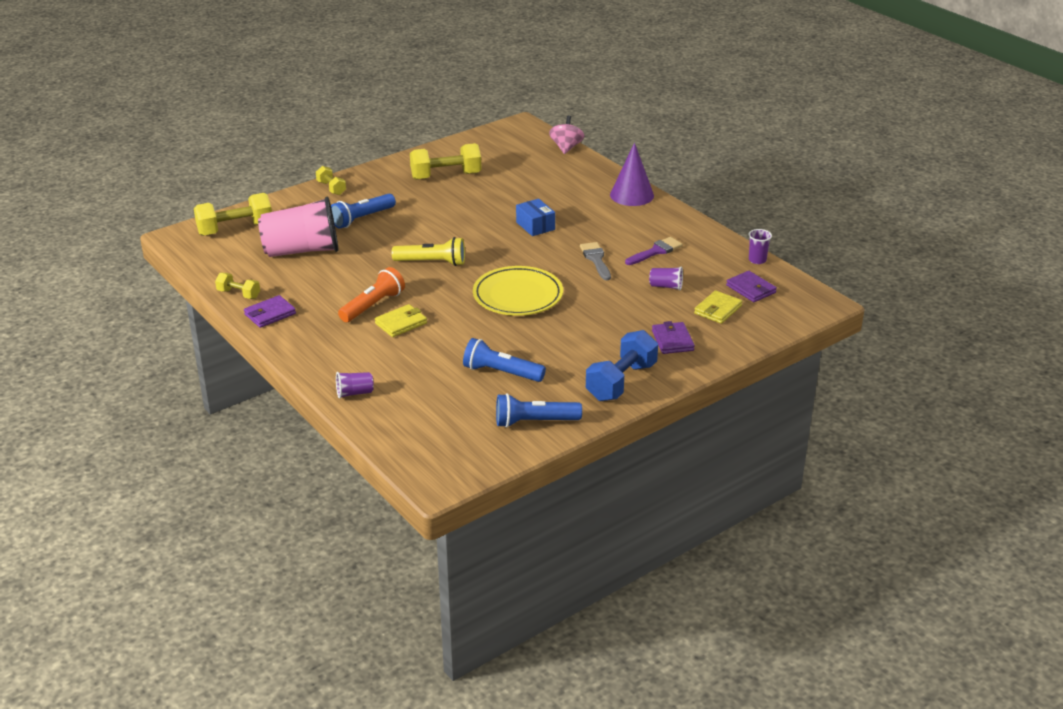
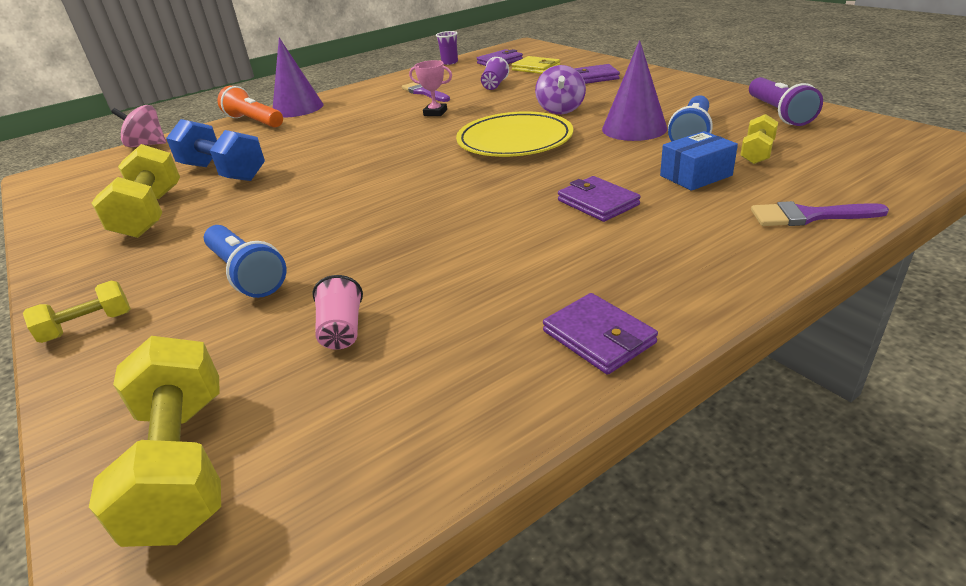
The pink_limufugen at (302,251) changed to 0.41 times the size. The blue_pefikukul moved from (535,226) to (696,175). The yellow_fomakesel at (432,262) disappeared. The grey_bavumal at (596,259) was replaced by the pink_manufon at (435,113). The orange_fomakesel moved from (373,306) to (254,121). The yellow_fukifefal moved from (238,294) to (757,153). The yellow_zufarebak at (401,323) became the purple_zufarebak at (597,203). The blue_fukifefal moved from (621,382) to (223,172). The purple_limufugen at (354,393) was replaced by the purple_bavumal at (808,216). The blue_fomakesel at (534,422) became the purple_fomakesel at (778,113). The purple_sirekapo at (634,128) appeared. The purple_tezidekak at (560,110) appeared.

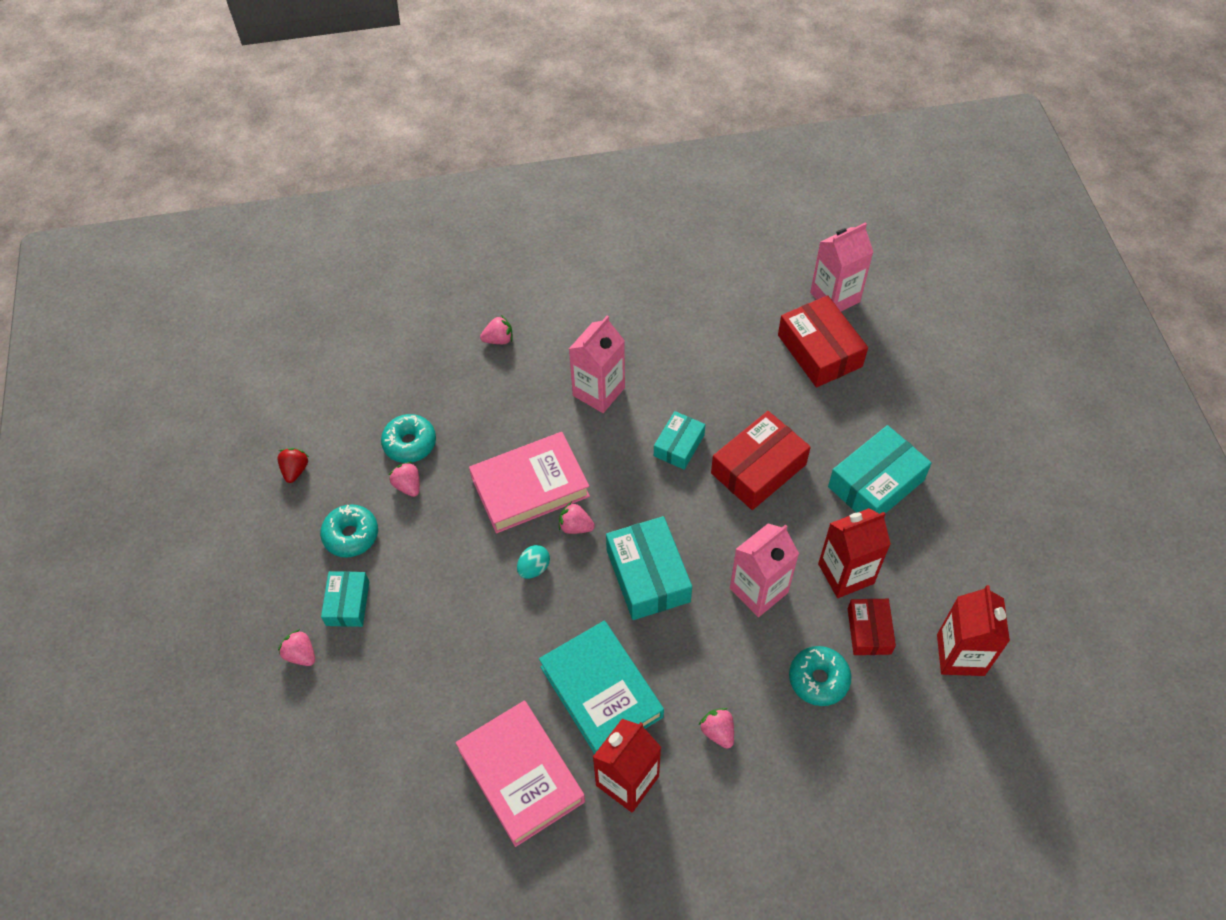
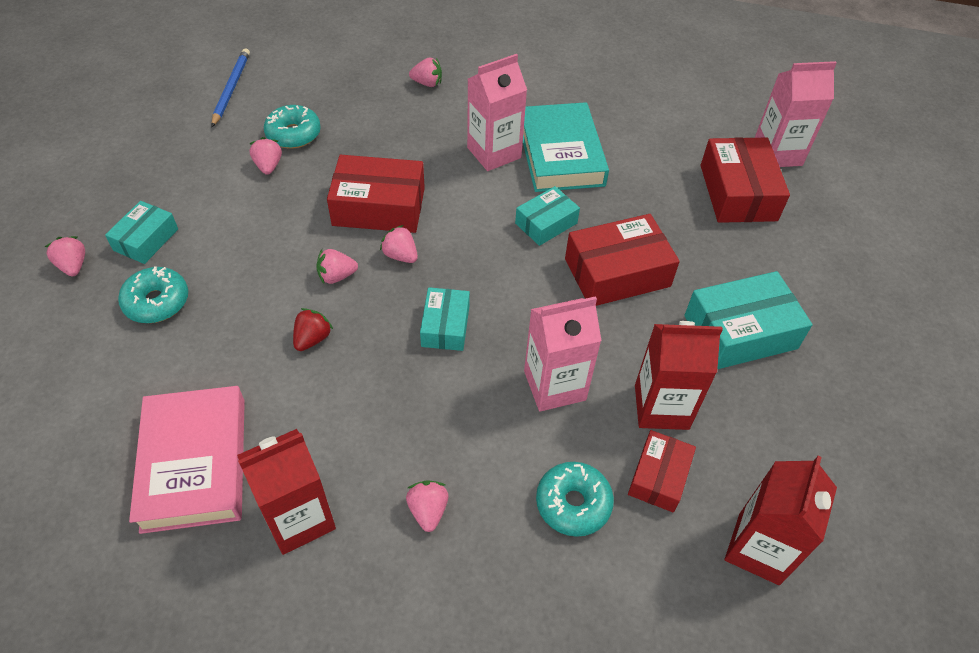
The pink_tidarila at (530,487) was replaced by the red_pefikukul at (379,206). The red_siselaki moved from (295,470) to (312,339). The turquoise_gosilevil moved from (351,535) to (157,302). The turquoise_pefikukul at (648,575) changed to 0.60 times the size. The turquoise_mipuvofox at (534,568) was replaced by the pink_siselaki at (336,276). The turquoise_tidarila moved from (601,691) to (560,154). The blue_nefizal at (231,89) appeared.

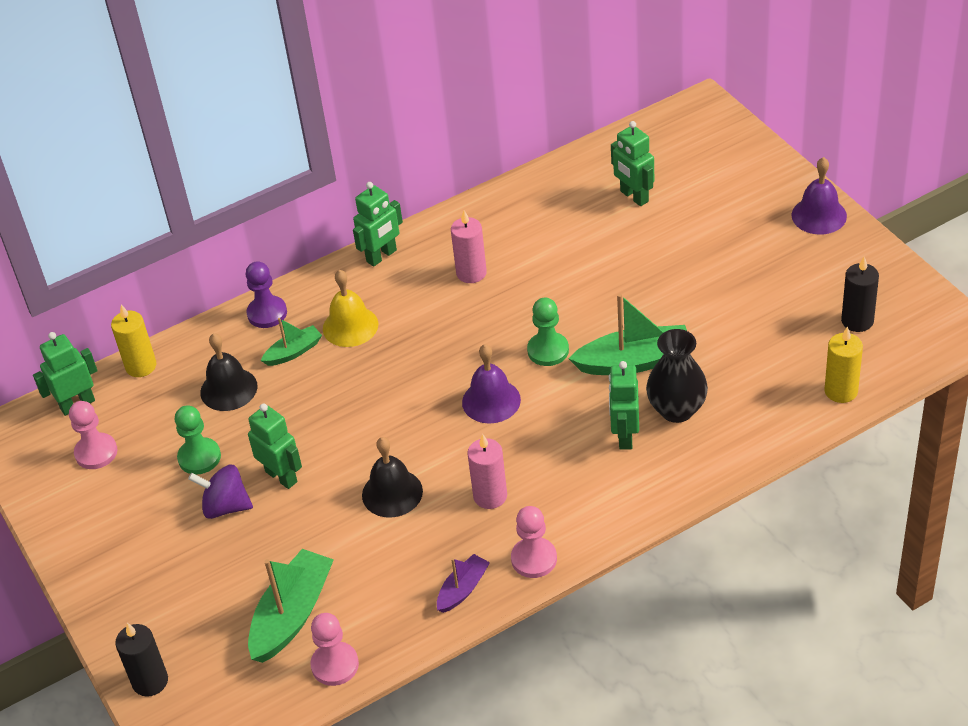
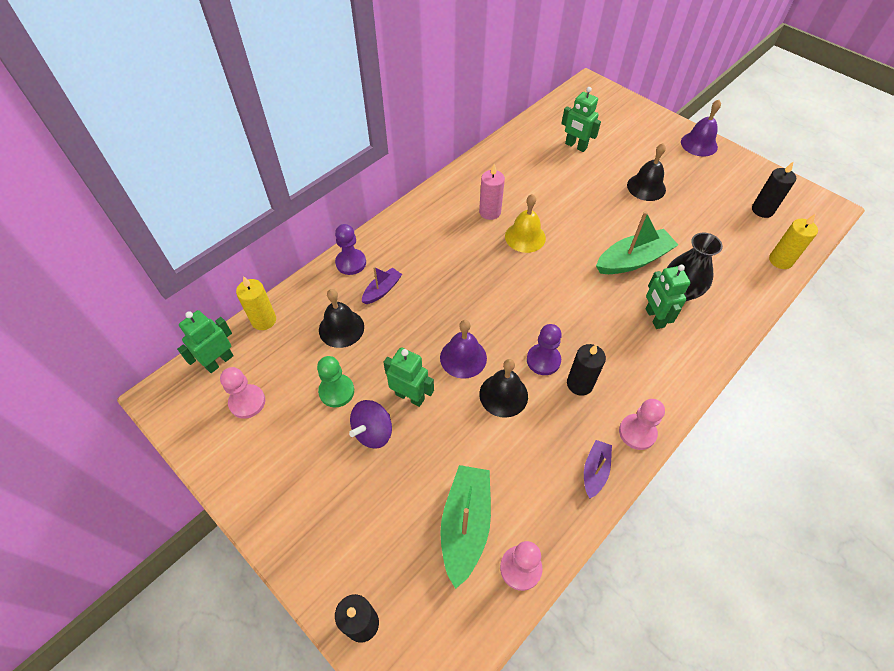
The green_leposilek at (382,256) disappeared. The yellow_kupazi moved from (350,326) to (525,237). The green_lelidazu at (548,350) disappeared. The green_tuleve at (293,352) became the purple_tuleve at (382,290). The purple_kupazi moved from (491,401) to (463,357). The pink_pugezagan at (490,496) became the black_pugezagan at (579,384). The purple_tezidekak at (225,506) turned 45 degrees counterclockwise. The black_kupazi at (646,187) appeared. The purple_lelidazu at (543,360) appeared.

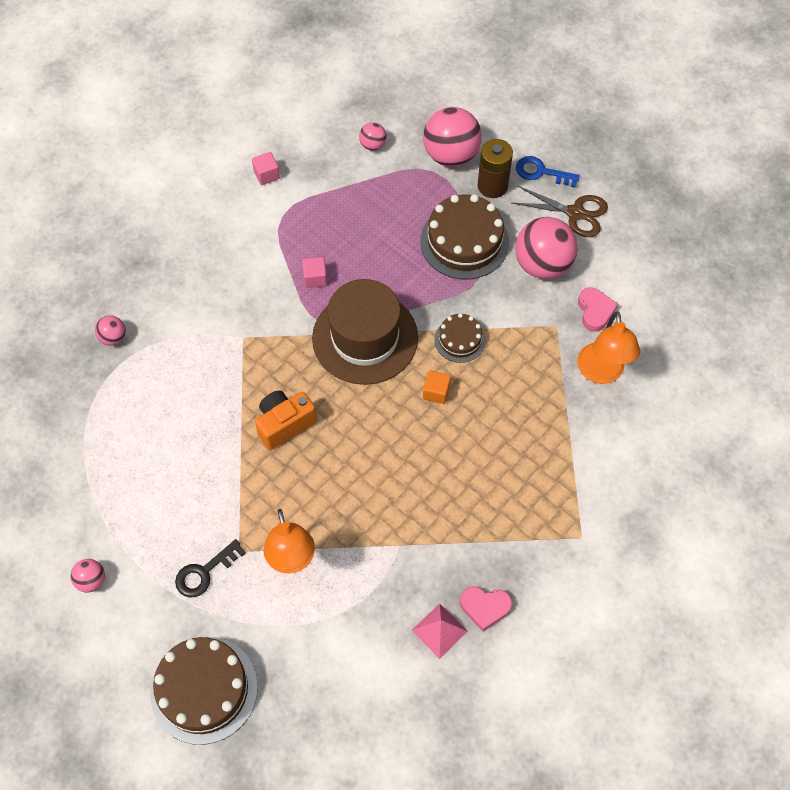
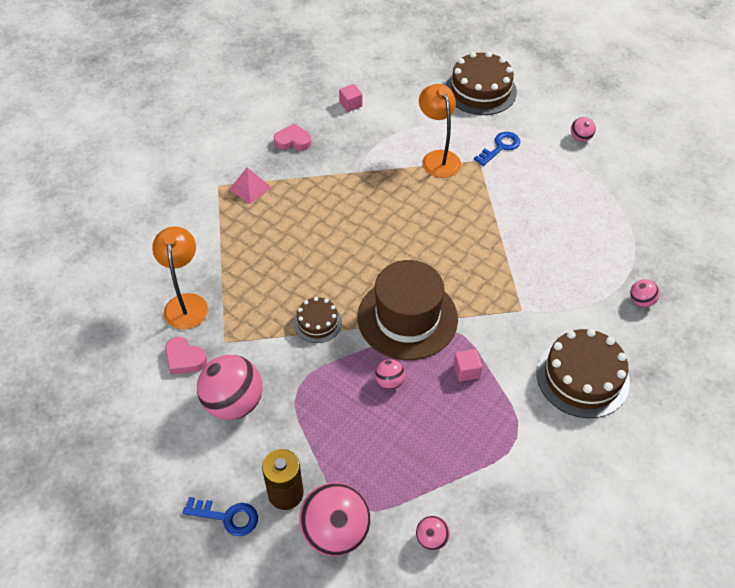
The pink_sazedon moved from (266,175) to (350,104). The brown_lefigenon at (575,213) disappeared. The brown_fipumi moved from (464,241) to (582,377). The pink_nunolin at (595,311) turned 45 degrees counterclockwise. The orange_sazedon at (436,392) disappeared. The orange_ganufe at (284,424) disappeared. The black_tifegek at (204,572) became the blue_tifegek at (500,147). The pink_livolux moved from (439,631) to (250,188). The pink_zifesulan at (389,382) appeared.

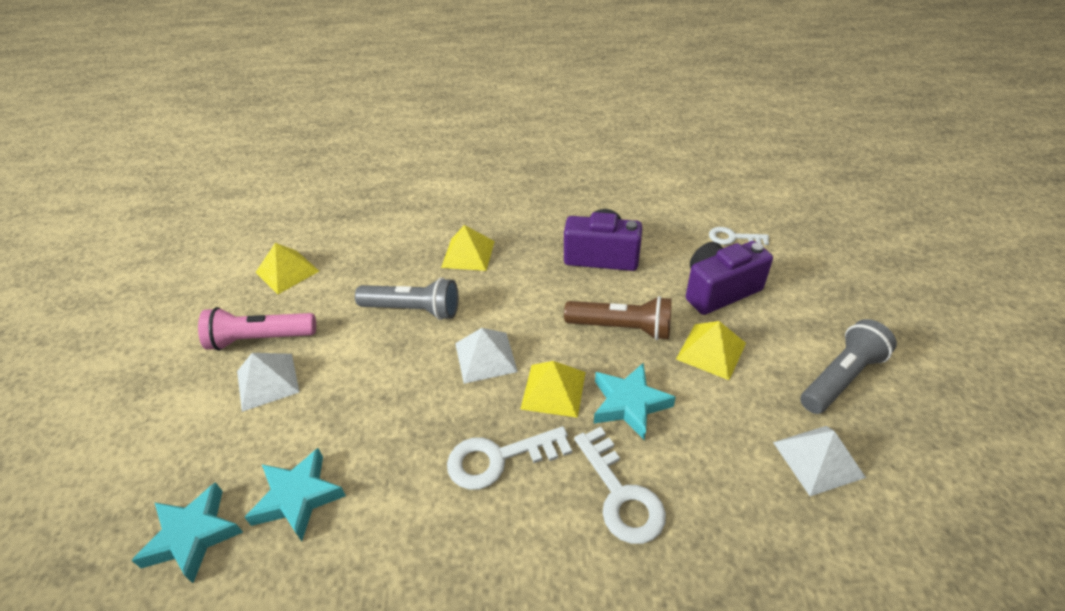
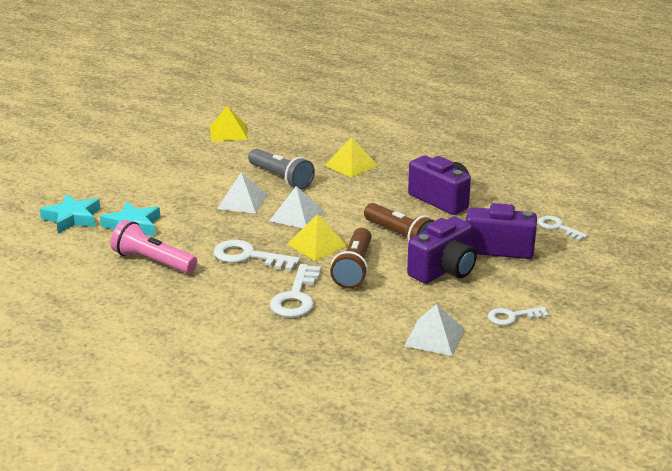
The pink_fomakesel moved from (260,339) to (153,261). The grey_fomakesel at (841,378) was replaced by the white_tifegek at (513,317). The yellow_livolux at (711,351) was replaced by the purple_ganufe at (444,270). The white_livolux moved from (267,381) to (242,201). The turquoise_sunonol at (629,404) was replaced by the brown_fomakesel at (354,268).

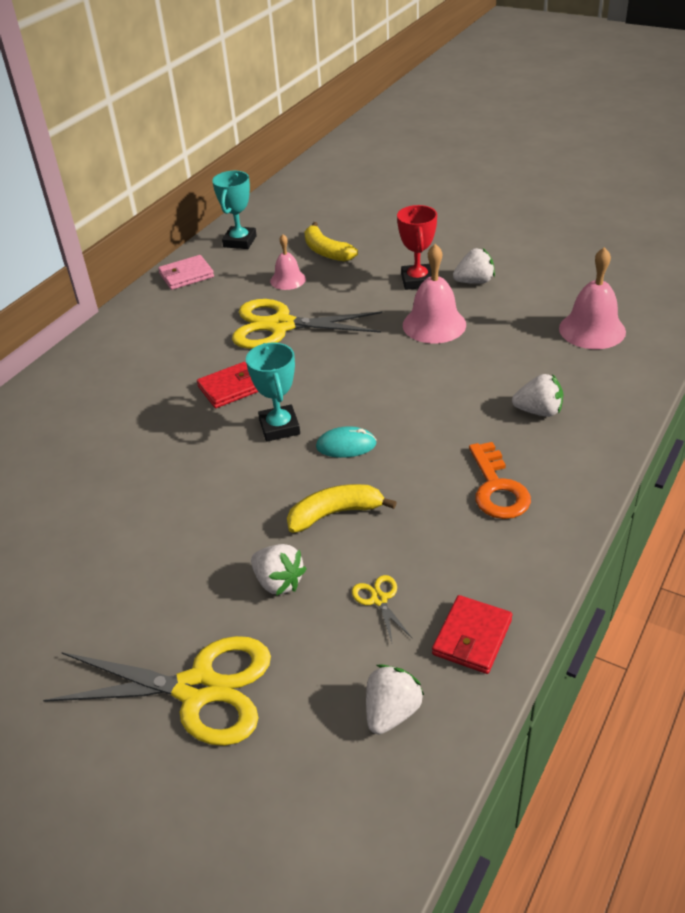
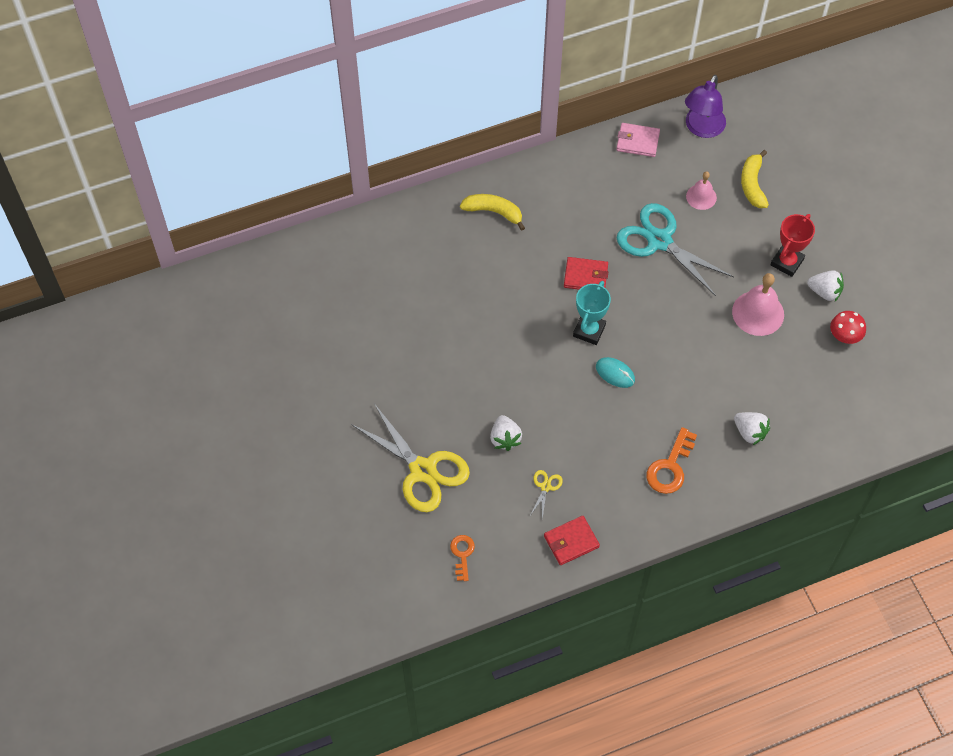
The turquoise_manufon at (240,241) was replaced by the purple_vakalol at (702,128). The pink_kupazi at (592,330) disappeared. The yellow_lefigenon at (281,326) became the turquoise_lefigenon at (659,241). The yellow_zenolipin moved from (335,513) to (494,212). The white_siselaki at (391,712) disappeared. The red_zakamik at (844,336) appeared. The orange_tifegek at (462,554) appeared.

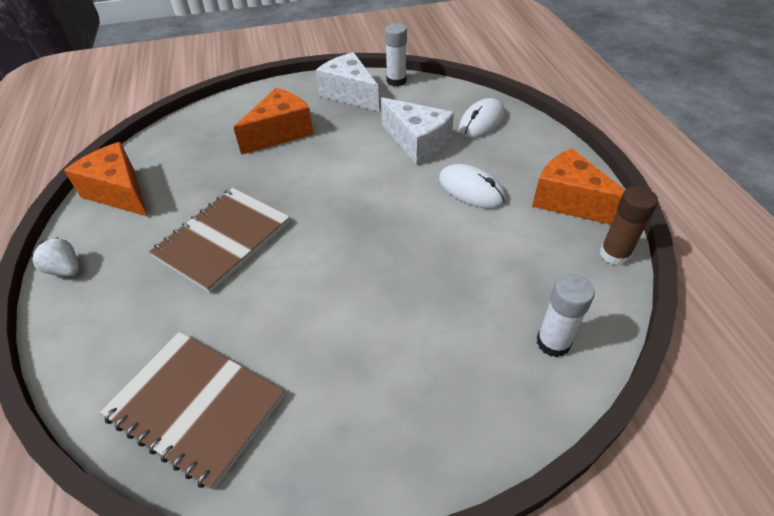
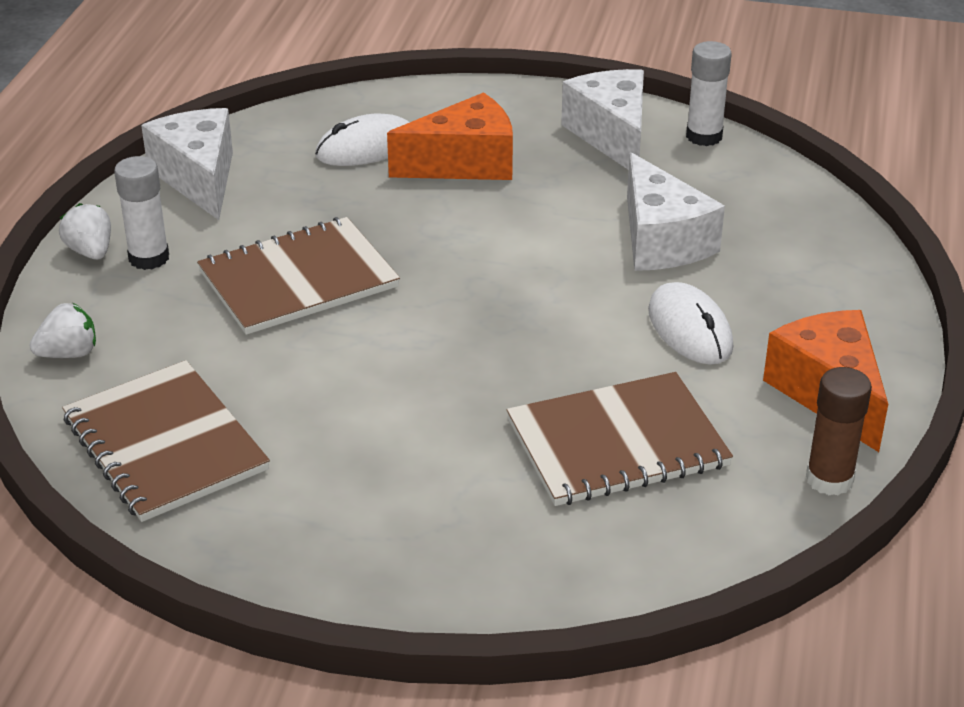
The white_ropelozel moved from (481,122) to (366,147). The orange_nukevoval at (119,192) became the white_nukevoval at (198,178). The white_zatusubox moved from (553,342) to (149,258). The white_siselaki at (69,353) appeared. The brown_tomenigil at (617,443) appeared.

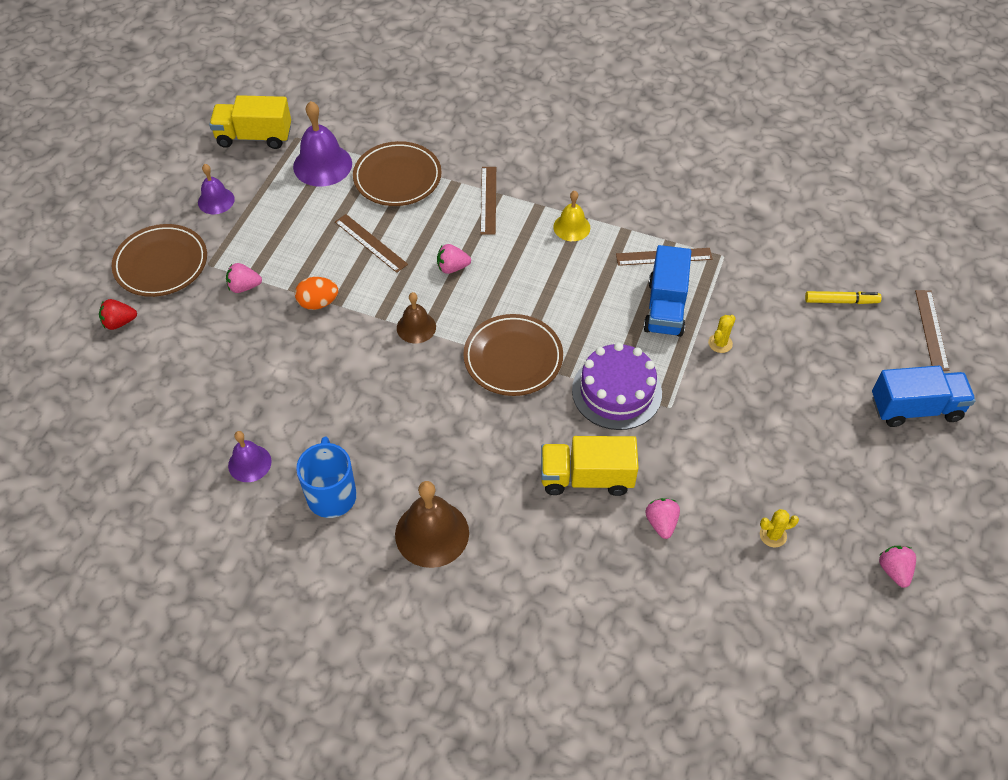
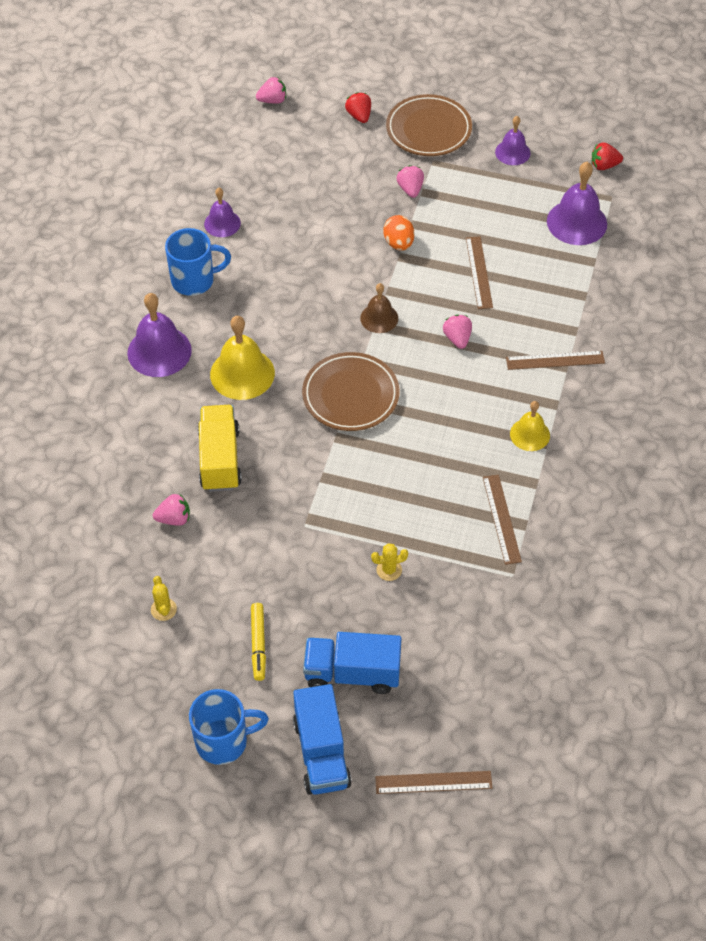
The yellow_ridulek at (254,137) was replaced by the red_siselaki at (604,165). The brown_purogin at (397,178) disappeared. The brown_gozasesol at (371,243) turned 45 degrees counterclockwise. The blue_ridulek moved from (665,307) to (352,673). The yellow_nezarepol moved from (840,301) to (258,644). The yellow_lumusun at (720,343) turned 45 degrees counterclockwise. The purple_fipumi at (616,391) disappeared. The brown_kupazi at (432,533) became the purple_kupazi at (159,351). The pink_siselaki moved from (894,571) to (272,100). The yellow_kupazi at (242,373) appeared. The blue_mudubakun at (223,741) appeared.

